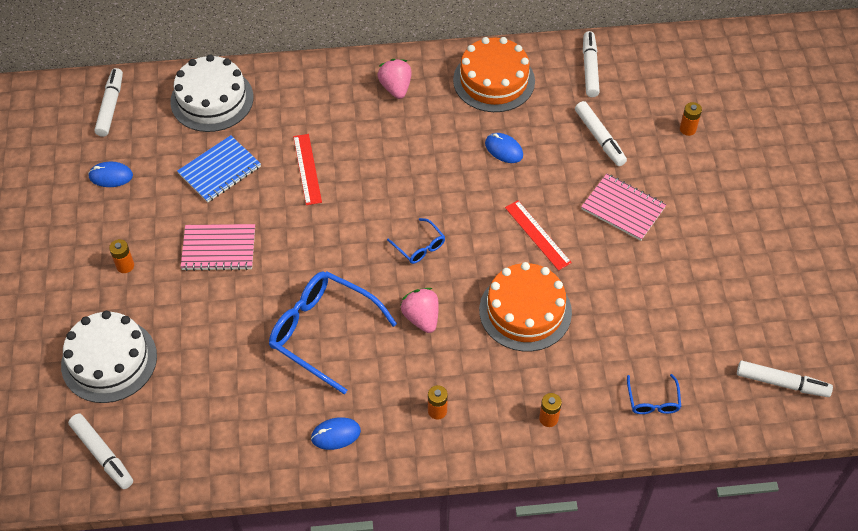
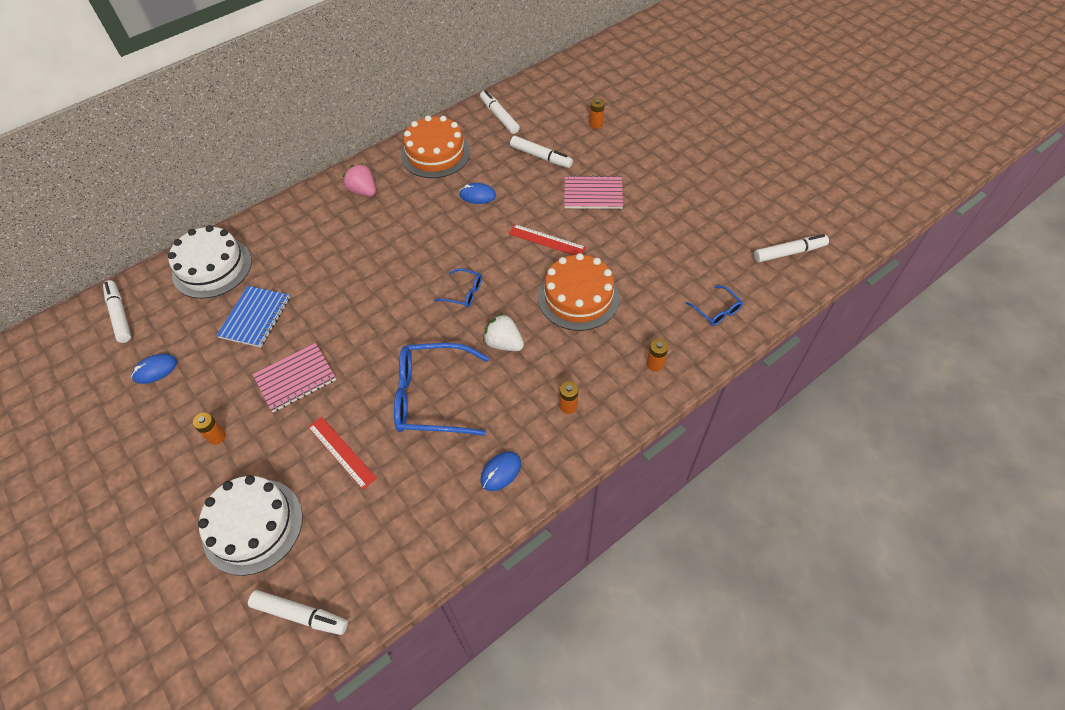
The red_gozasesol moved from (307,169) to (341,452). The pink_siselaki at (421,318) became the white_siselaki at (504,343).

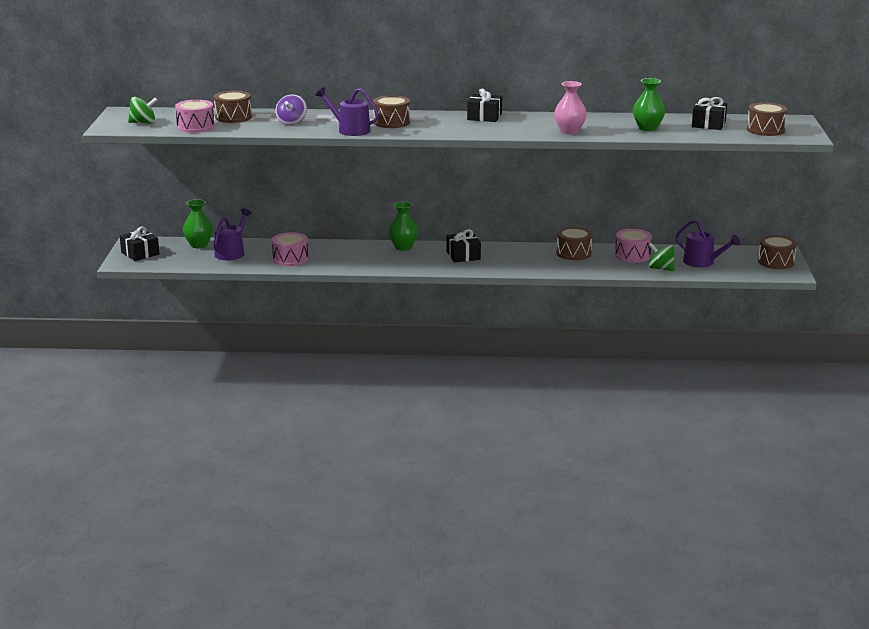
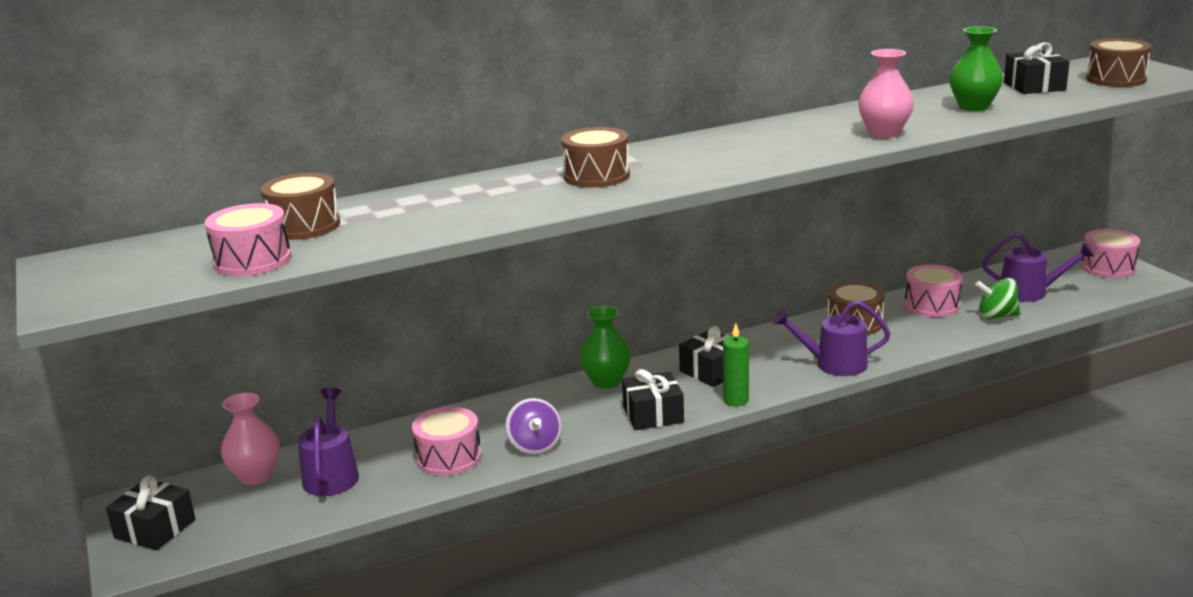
The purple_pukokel moved from (350,130) to (834,364). The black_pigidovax moved from (484,117) to (653,414). The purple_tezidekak moved from (291,122) to (535,446). The green_tezidekak at (143,123) disappeared. The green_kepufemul at (199,245) became the pink_kepufemul at (256,476). The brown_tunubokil at (776,262) became the pink_tunubokil at (1108,267). The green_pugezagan at (736,400) appeared.

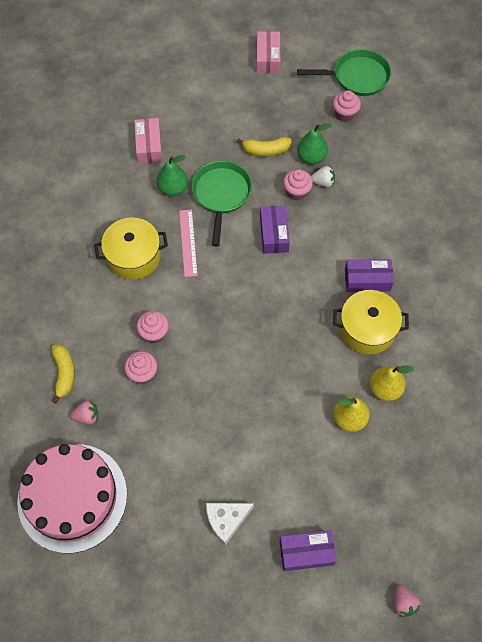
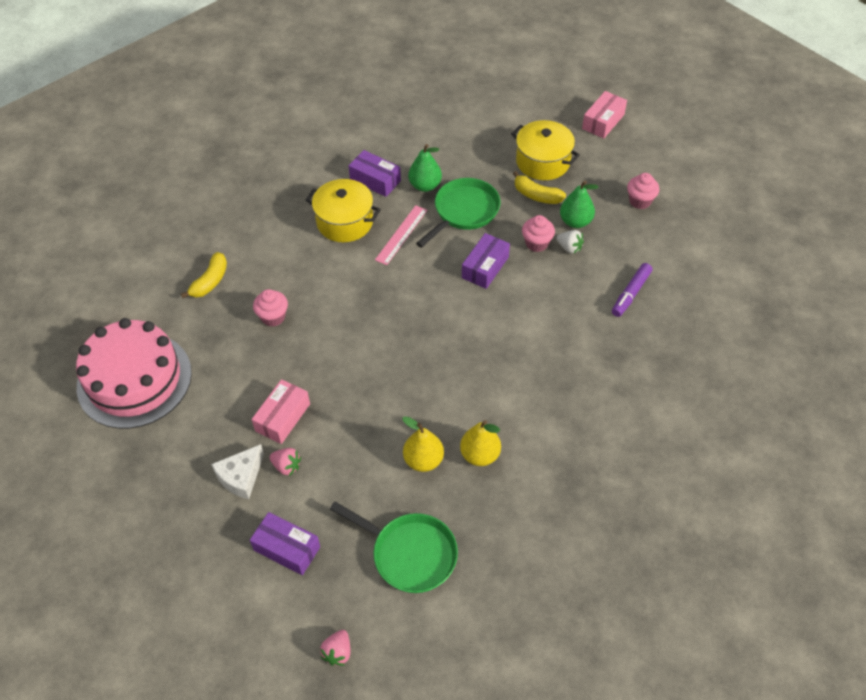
The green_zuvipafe moved from (357,77) to (410,554). The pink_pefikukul moved from (149,146) to (283,417). The purple_pefikukul moved from (367,280) to (375,180). The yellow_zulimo moved from (367,329) to (543,162). The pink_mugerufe at (154,333) disappeared. The pink_siselaki moved from (87,416) to (286,466). The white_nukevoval at (226,520) turned 60 degrees counterclockwise. The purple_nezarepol at (630,294) appeared.

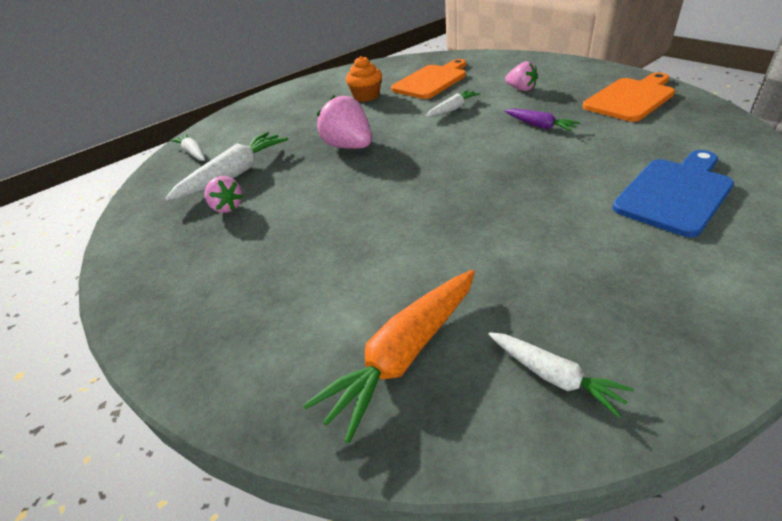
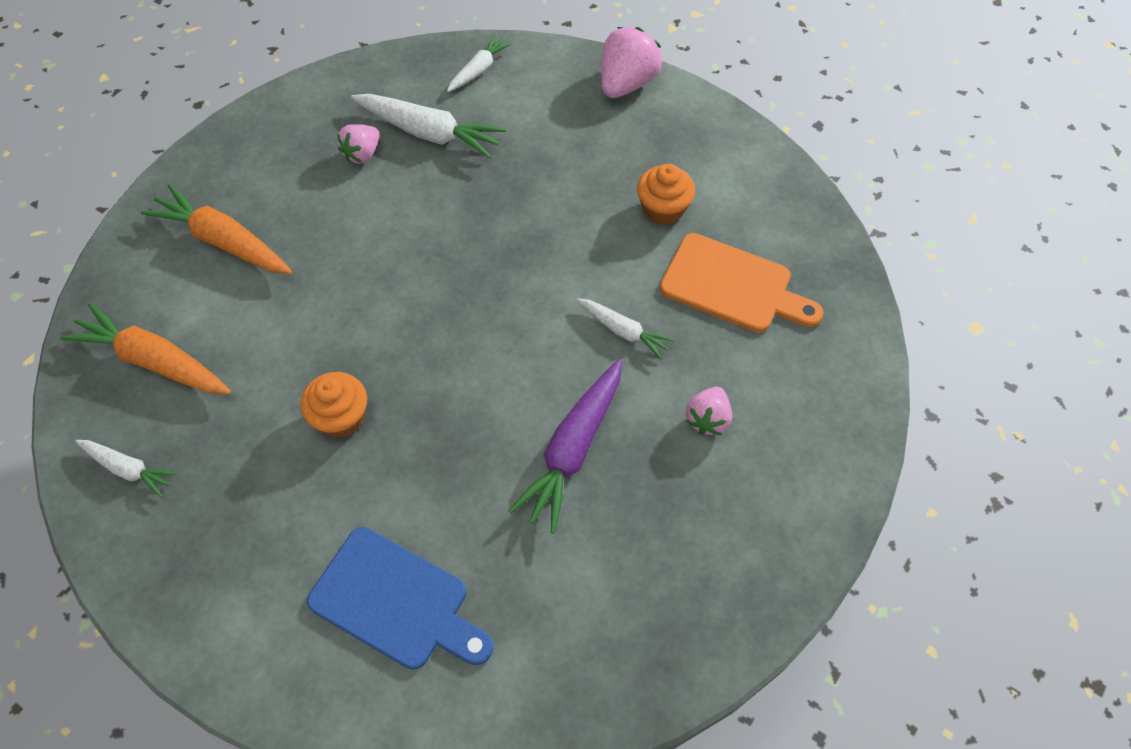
The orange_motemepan at (631,98) disappeared. The pink_siselaki moved from (349,146) to (626,83). The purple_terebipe at (539,126) changed to 1.74 times the size. The white_terebipe at (553,376) turned 90 degrees counterclockwise. The orange_terebipe at (224,241) appeared. The orange_mugerufe at (341,417) appeared.

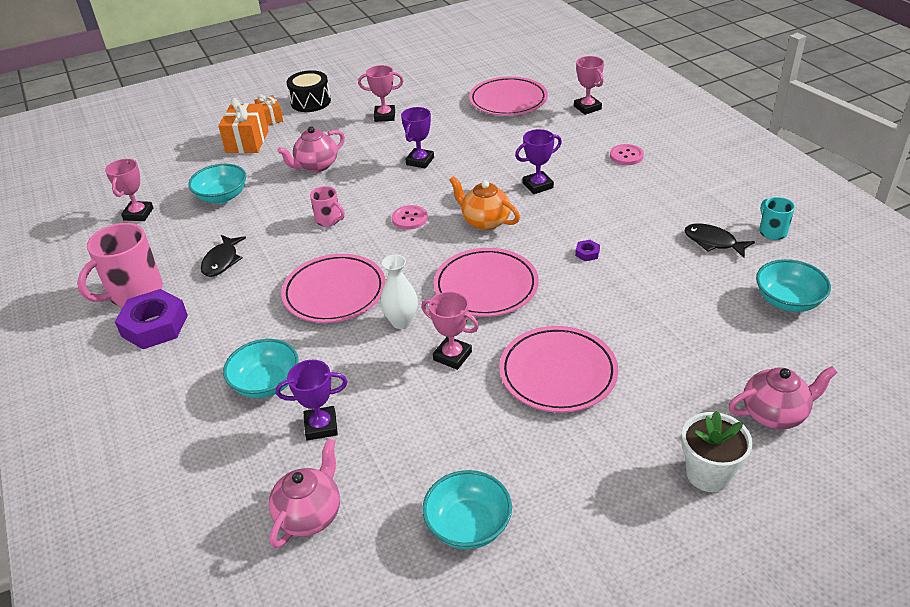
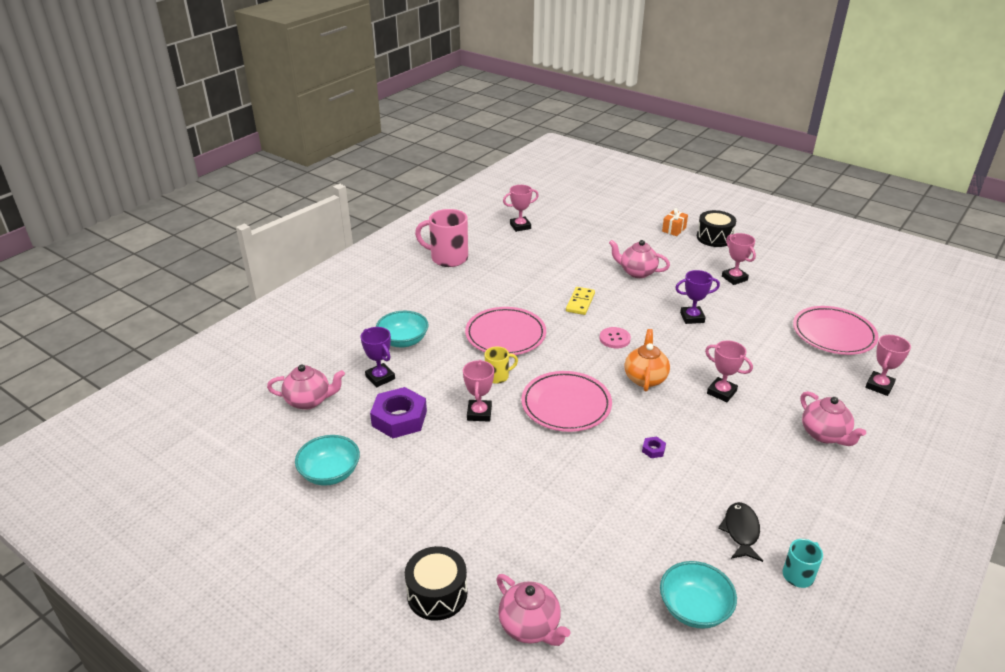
The orange_pigidovax at (247,142) disappeared. The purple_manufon at (538,185) became the pink_manufon at (721,392). The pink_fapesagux at (626,156) was replaced by the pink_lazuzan at (824,435). The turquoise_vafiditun at (222,196) disappeared. The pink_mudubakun at (329,220) was replaced by the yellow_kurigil at (580,302). The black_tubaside at (222,261) disappeared. The white_kepufemul at (401,321) was replaced by the yellow_mudubakun at (498,376). The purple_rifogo moved from (154,325) to (399,418). The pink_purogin at (558,373) disappeared. The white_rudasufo at (708,474) was replaced by the black_tunubokil at (437,594).

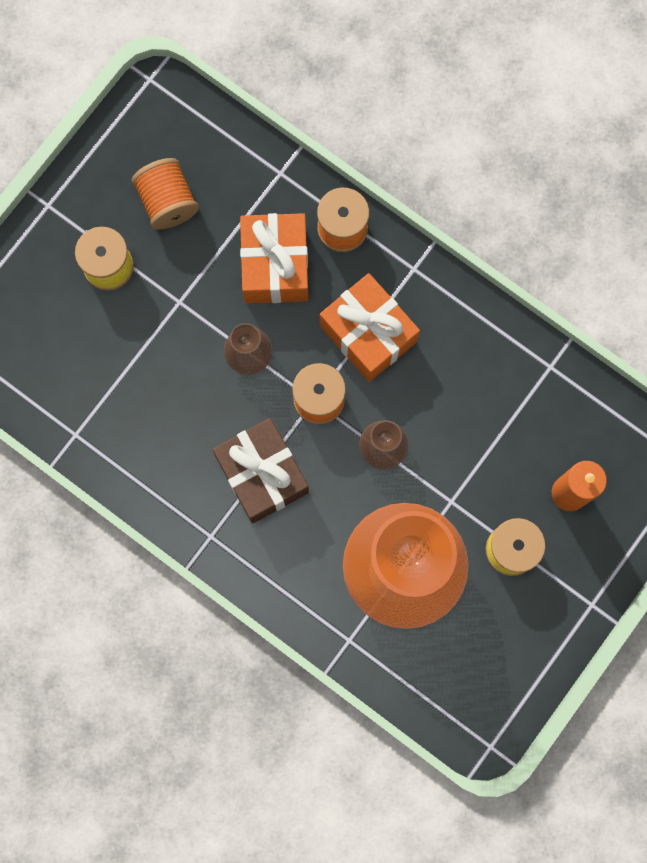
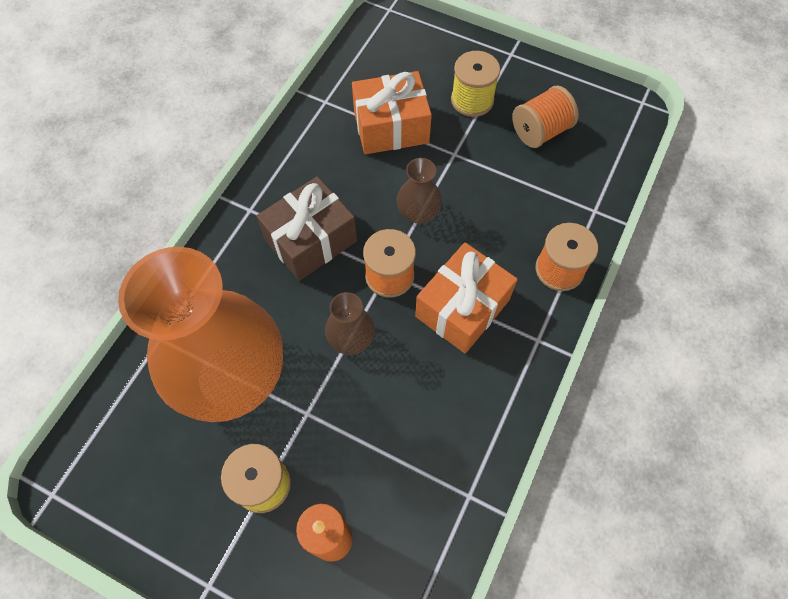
The orange_pigidovax moved from (275,265) to (391,127).

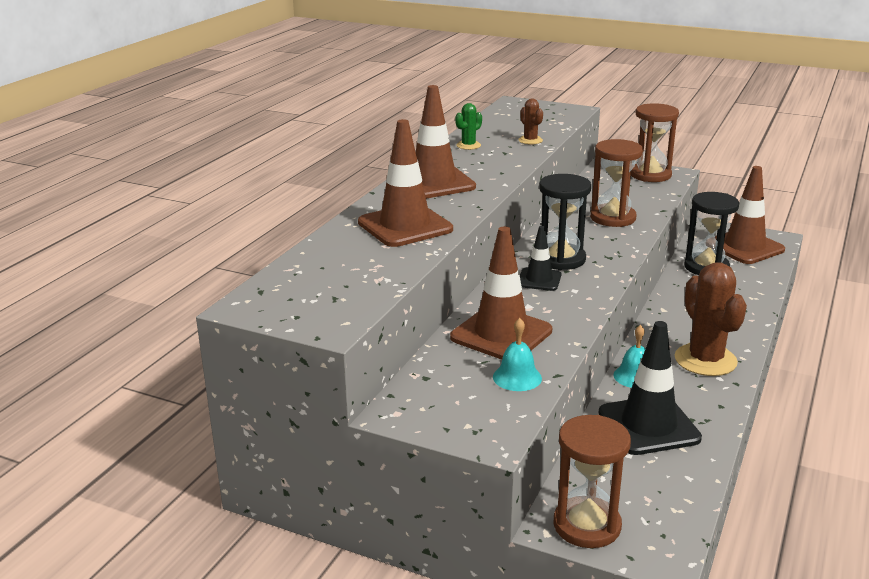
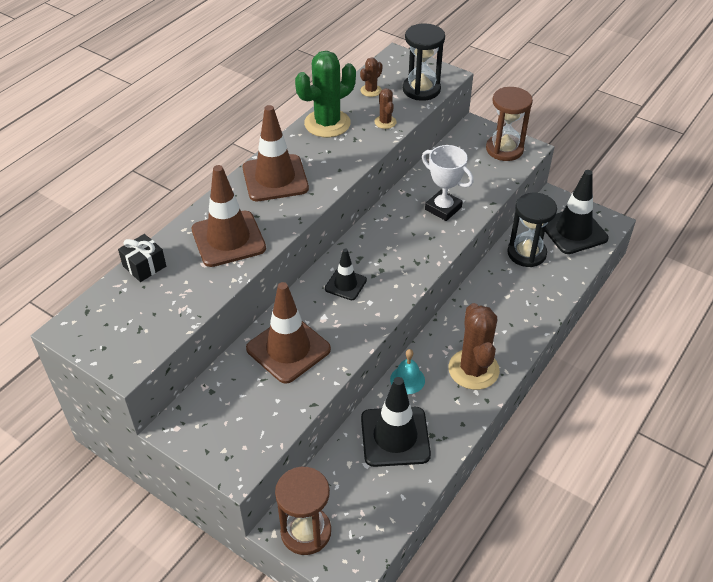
The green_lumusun at (468,145) changed to 2.08 times the size. The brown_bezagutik at (612,218) was replaced by the white_manufon at (443,208). The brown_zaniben at (744,247) became the black_zaniben at (573,231). The black_bezagutik moved from (560,259) to (421,89). The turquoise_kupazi at (517,377) disappeared. The brown_lumusun at (371,91) appeared. The black_pigidovax at (144,266) appeared.

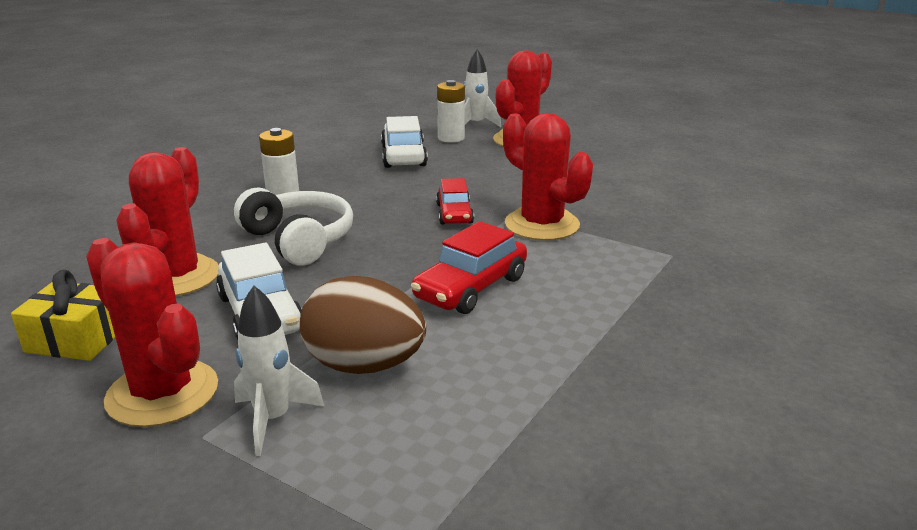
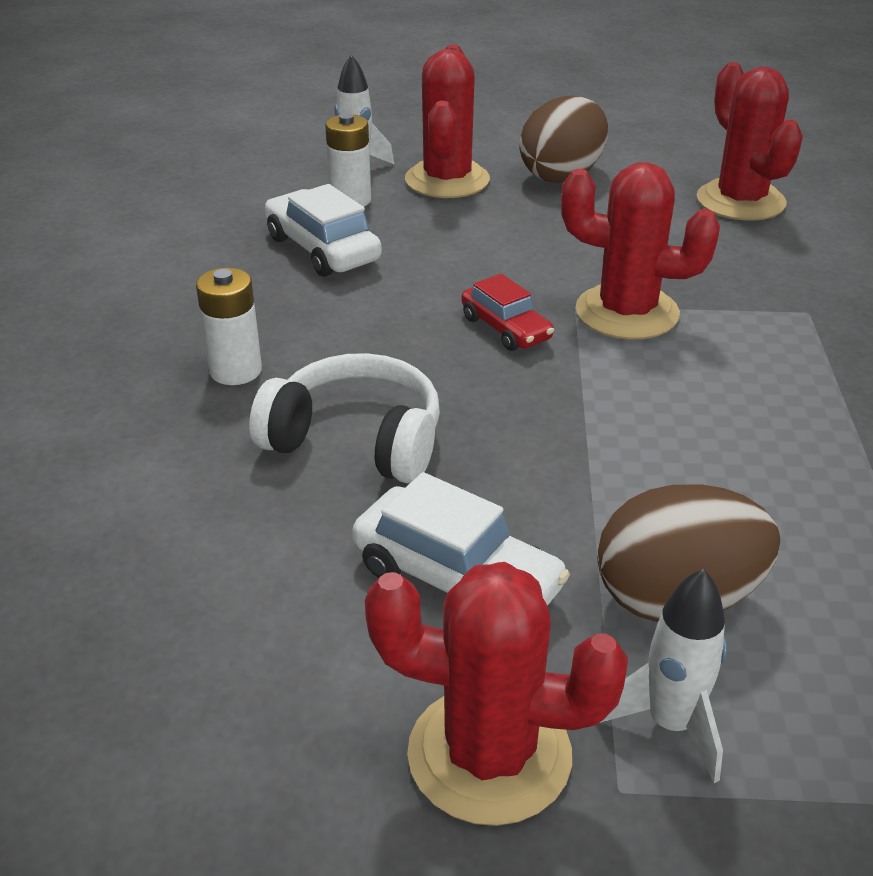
The red_lumusun moved from (176,277) to (740,201). The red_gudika at (471,288) disappeared. The yellow_pigidovax at (76,339) disappeared. The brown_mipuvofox at (562,175) appeared.

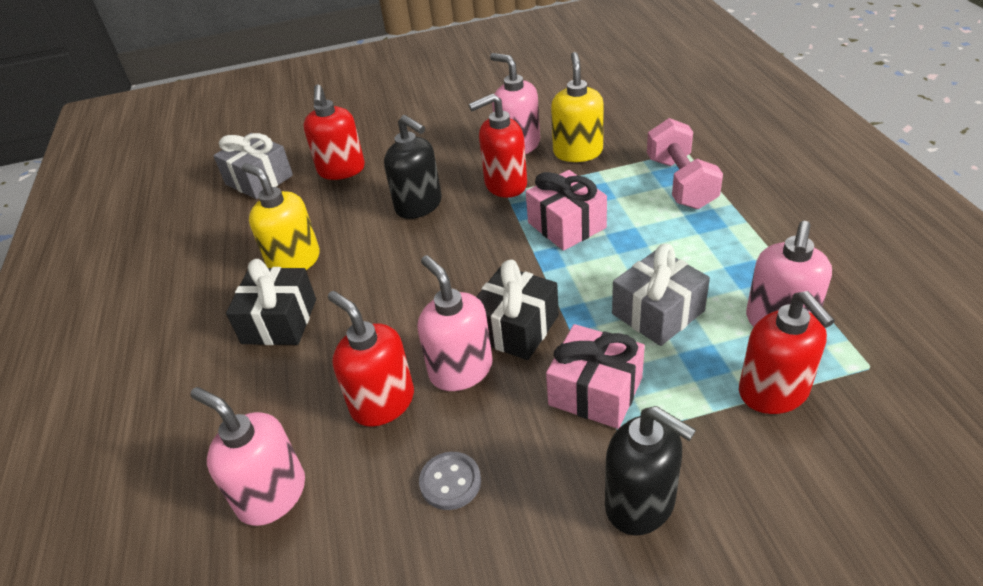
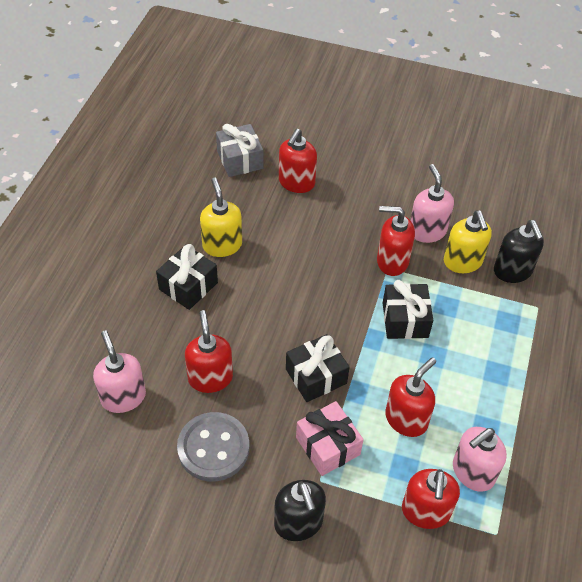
The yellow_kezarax at (578,152) turned 135 degrees clockwise. The black_kezarax moved from (419,205) to (512,271). The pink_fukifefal at (680,183) disappeared. The pink_pigidovax at (566,225) became the black_pigidovax at (405,320). The grey_pigidovax at (658,312) was replaced by the red_kezarax at (406,419). The pink_kezarax at (460,370) disappeared. The grey_fapesagux at (450,482) changed to 1.89 times the size.

